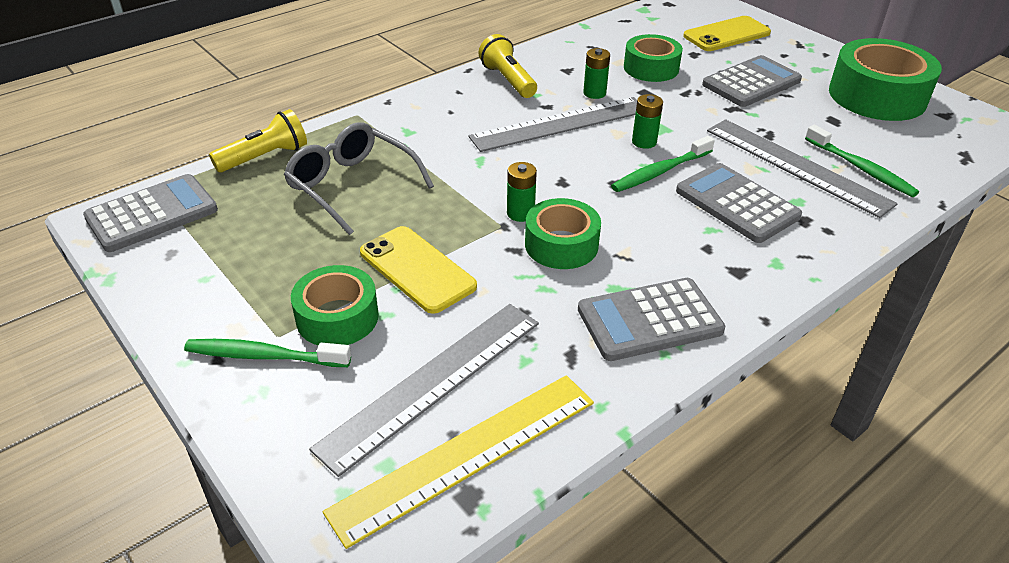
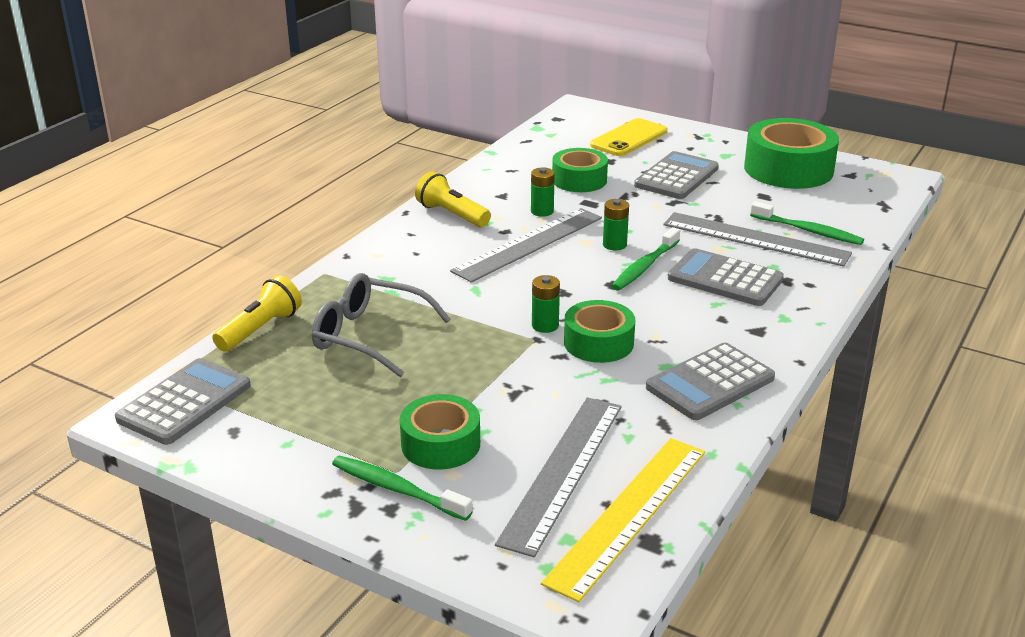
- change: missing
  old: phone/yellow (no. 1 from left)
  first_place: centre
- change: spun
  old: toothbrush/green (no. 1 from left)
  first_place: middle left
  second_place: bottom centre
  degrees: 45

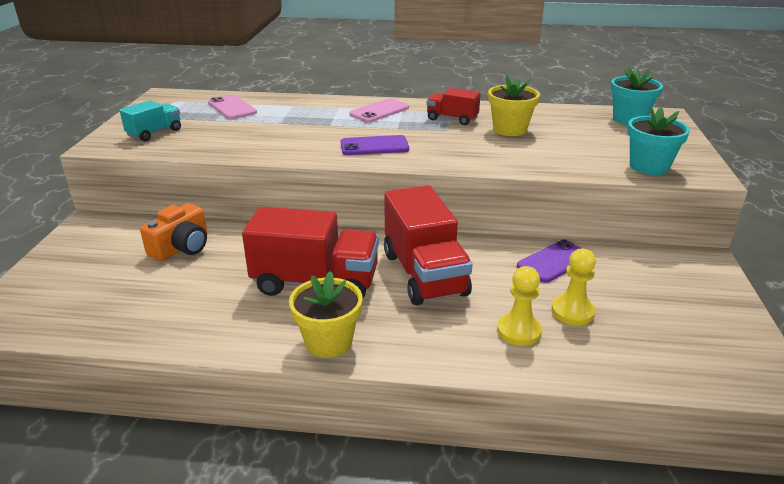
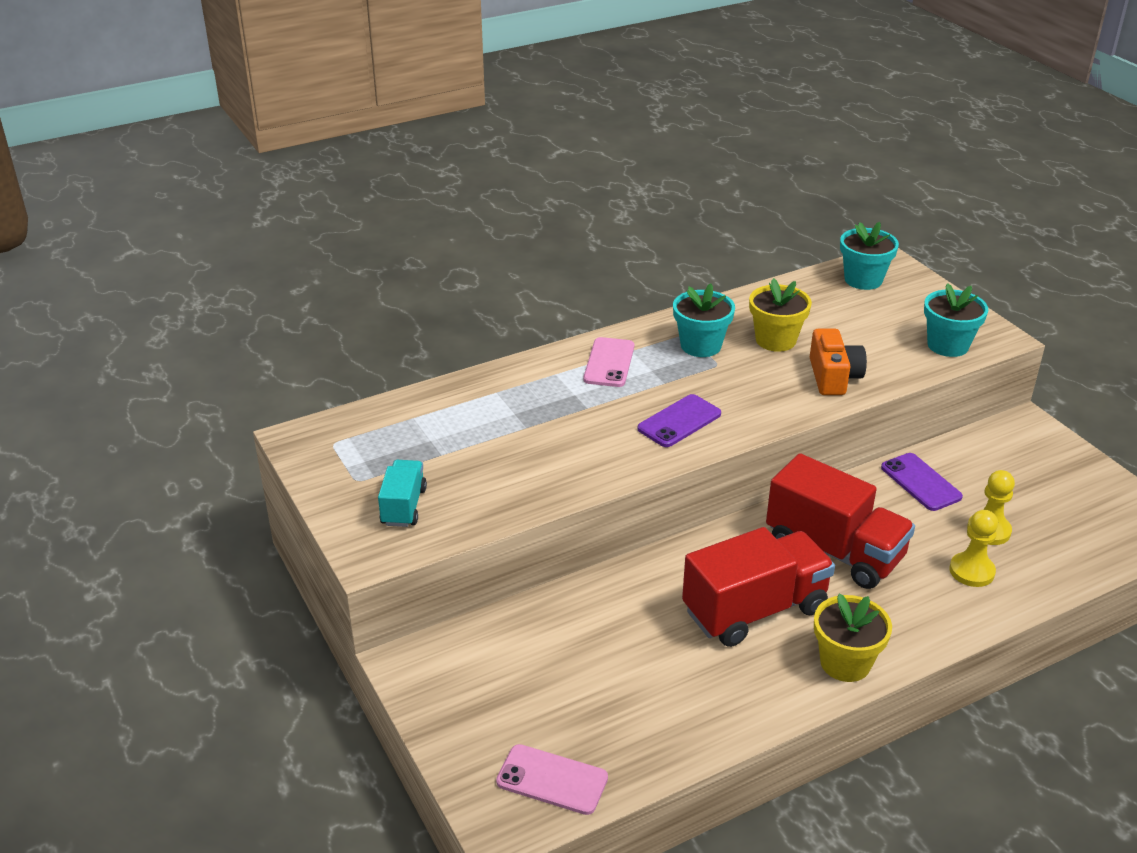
- change: relocated
  old: camera/orange
  first_place: middle left
  second_place: middle right
- change: relocated
  old: phone/pink (no. 1 from left)
  first_place: top left
  second_place: bottom centre
- change: exchanged
  old: truck/red (no. 3 from left)
  new: flower pot/turquoise (no. 1 from left)
  first_place: top centre
  second_place: centre
- change: spun
  old: phone/purple (no. 2 from left)
  first_place: middle right
  second_place: middle right
  degrees: -45

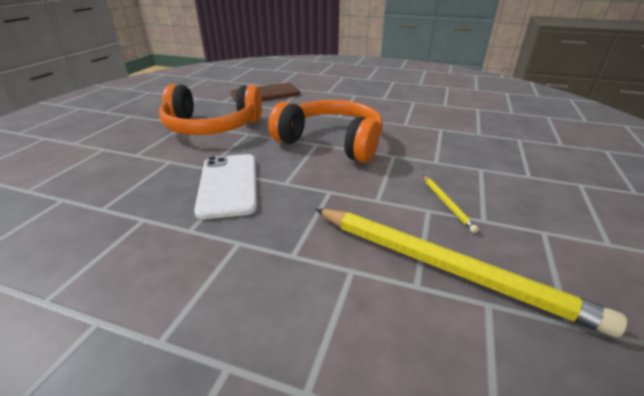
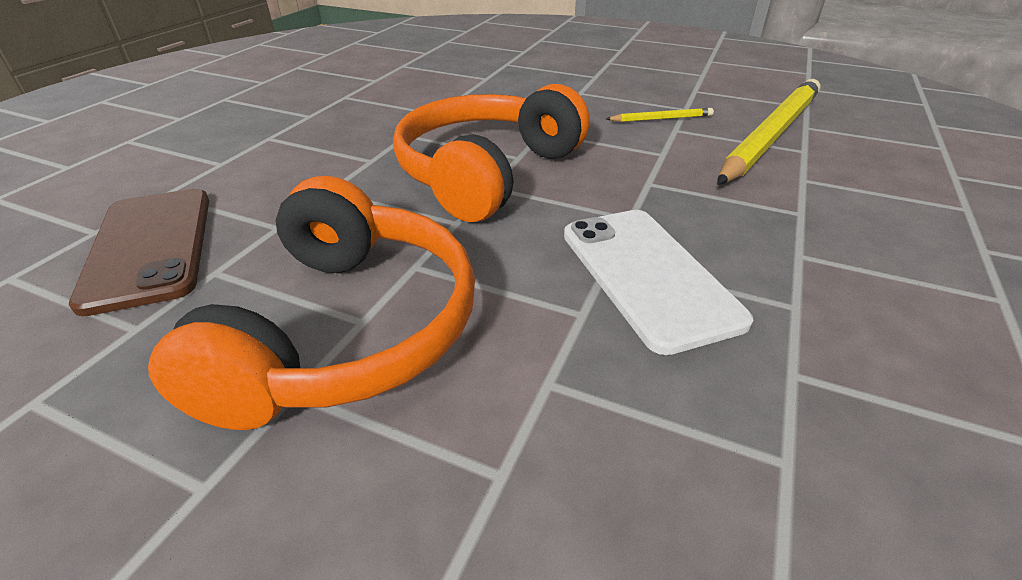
- change: spun
  old: phone/white
  first_place: centre
  second_place: centre
  degrees: 75

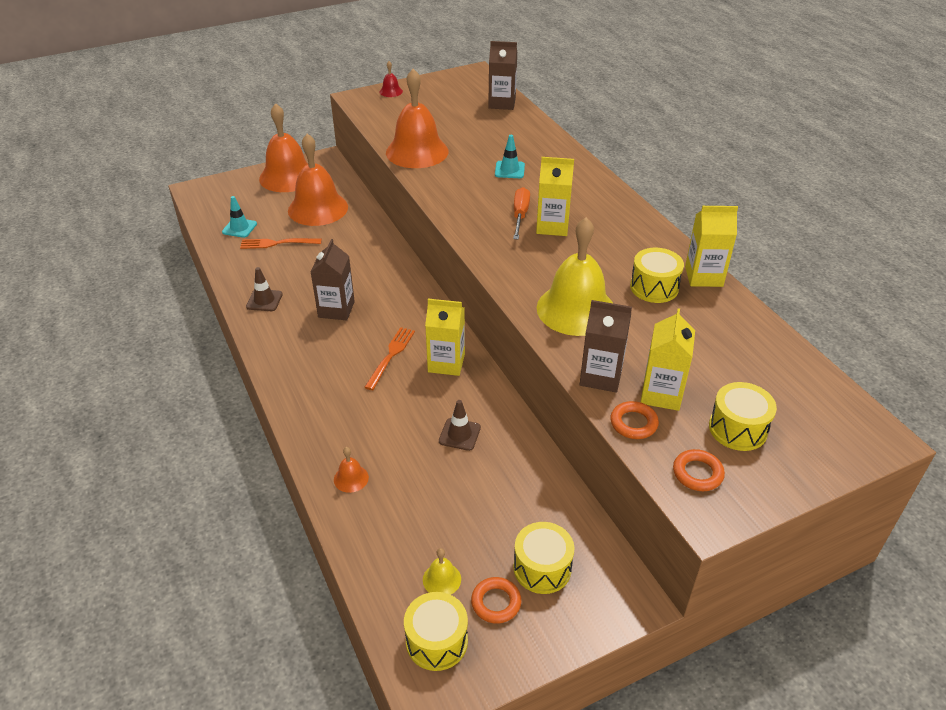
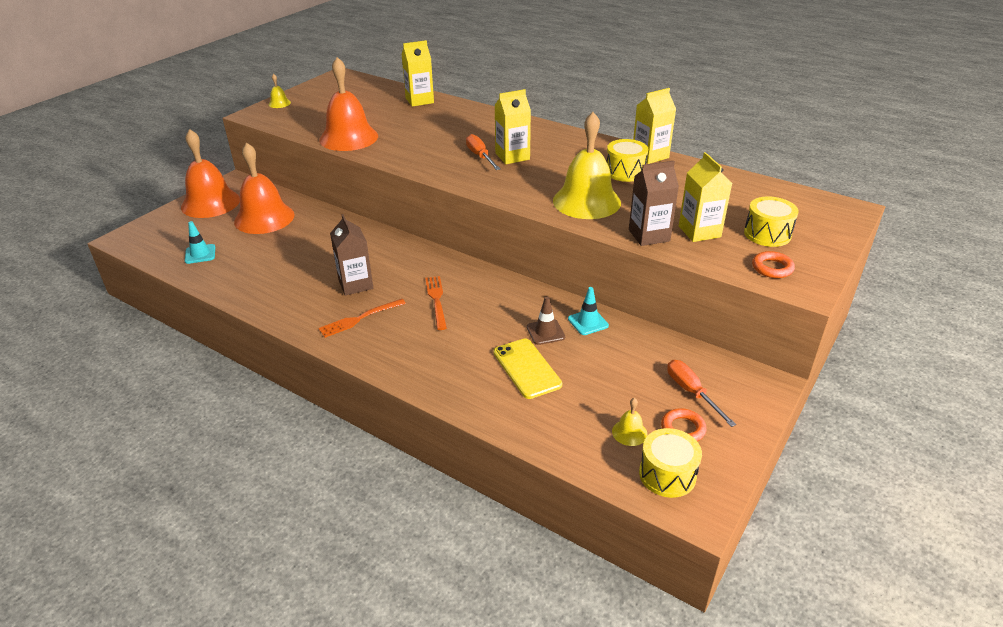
- change: missing
  old: traffic cone/brown (no. 1 from left)
  first_place: middle left
- change: missing
  old: bell/orange (no. 3 from left)
  first_place: centre
- change: missing
  old: carton/brown (no. 2 from left)
  first_place: top centre
- change: missing
  old: ring/orange (no. 2 from left)
  first_place: middle right
- change: appeared
  new: phone/yellow
  second_place: centre
- change: relocated
  old: fork/orange (no. 1 from left)
  first_place: middle left
  second_place: centre
- change: relocated
  old: carton/yellow (no. 1 from left)
  first_place: centre
  second_place: top centre
- change: relocated
  old: traffic cone/turquoise (no. 2 from left)
  first_place: top centre
  second_place: centre
- change: exchanged
  old: drum/yellow (no. 2 from left)
  new: screwdriver/orange (no. 2 from left)
  first_place: bottom centre
  second_place: middle right
- change: colour
  old: bell/red
  new: bell/yellow (no. 1 from left)
  first_place: top centre
  second_place: top left

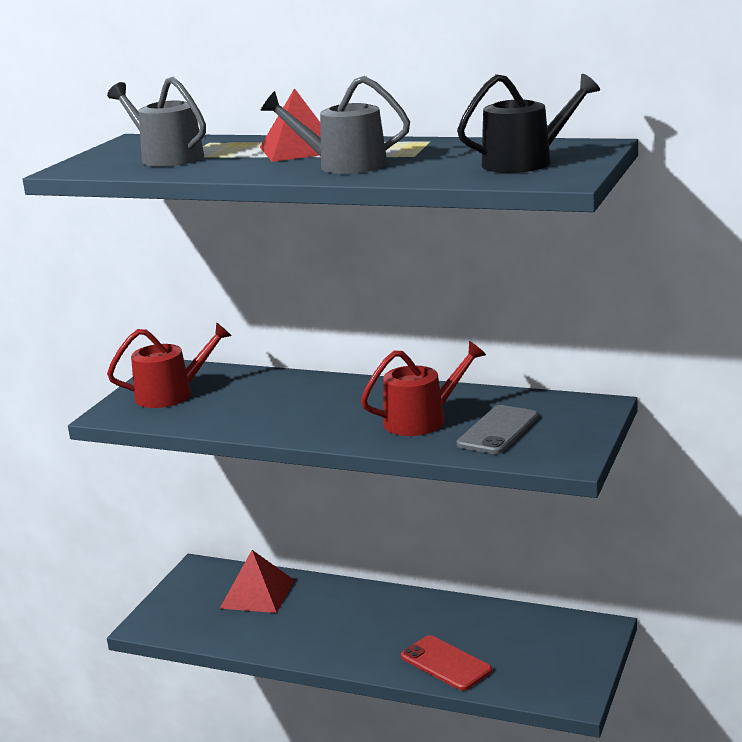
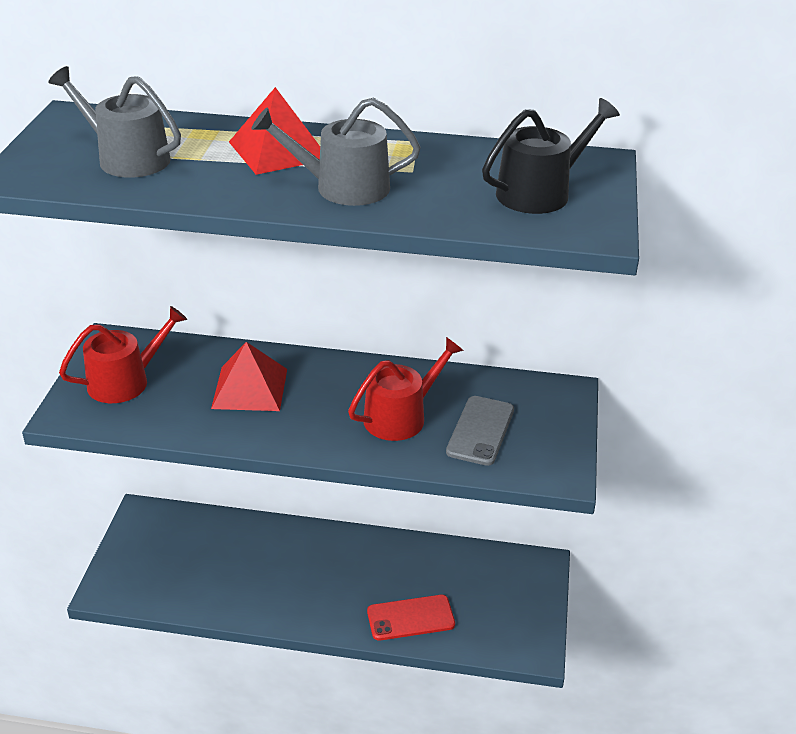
- change: relocated
  old: pyramid/red (no. 1 from left)
  first_place: bottom centre
  second_place: middle left
- change: spun
  old: phone/red
  first_place: bottom centre
  second_place: bottom centre
  degrees: -45

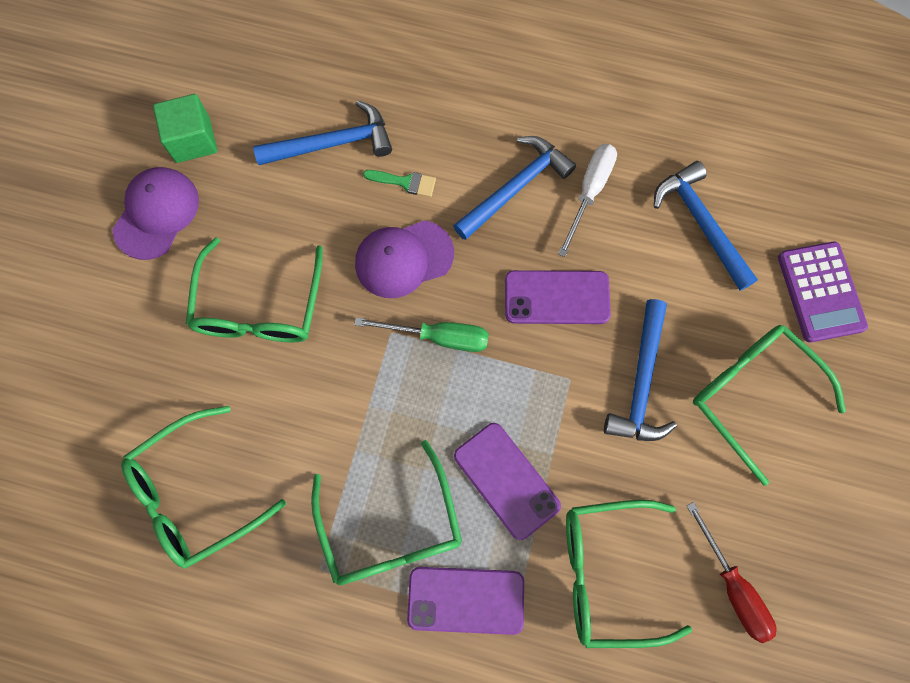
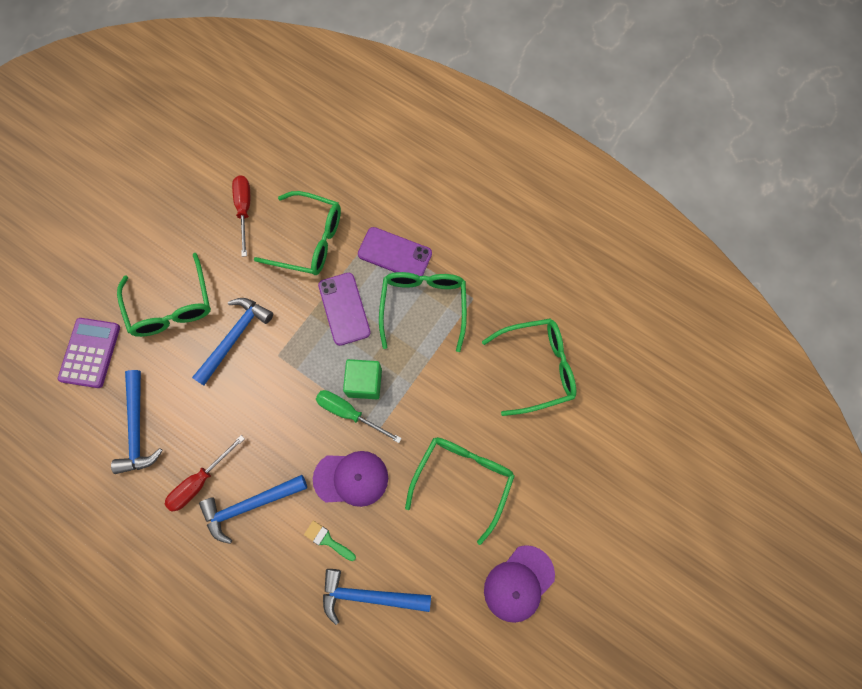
- change: missing
  old: phone/purple (no. 3 from left)
  first_place: centre
- change: relocated
  old: cube/green
  first_place: top left
  second_place: centre
- change: colour
  old: screwdriver/white
  new: screwdriver/red (no. 1 from left)
  first_place: top centre
  second_place: bottom left

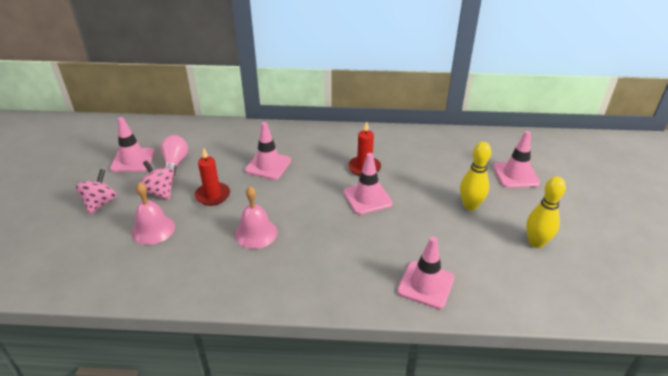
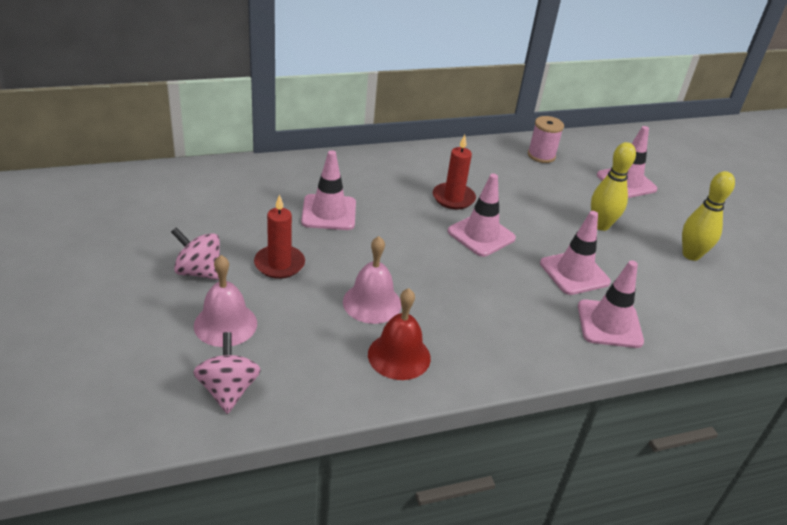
- change: missing
  old: light bulb/pink
  first_place: middle left
- change: appeared
  new: bell/red
  second_place: centre
- change: appeared
  new: spool/pink
  second_place: top right
- change: relocated
  old: spinning top/pink (no. 1 from left in the first image)
  new: spinning top/pink (no. 2 from left)
  first_place: middle left
  second_place: bottom left
- change: relocated
  old: traffic cone/pink (no. 1 from left in the first image)
  new: traffic cone/pink (no. 3 from left)
  first_place: middle left
  second_place: middle right

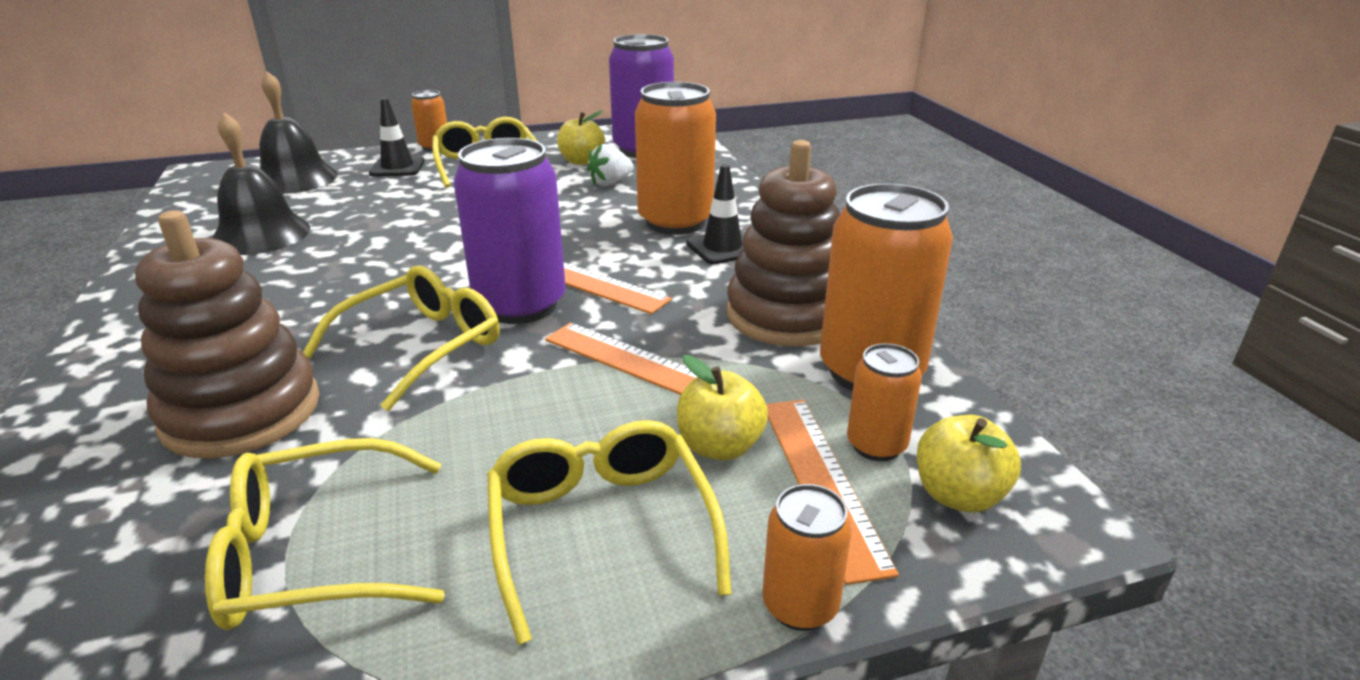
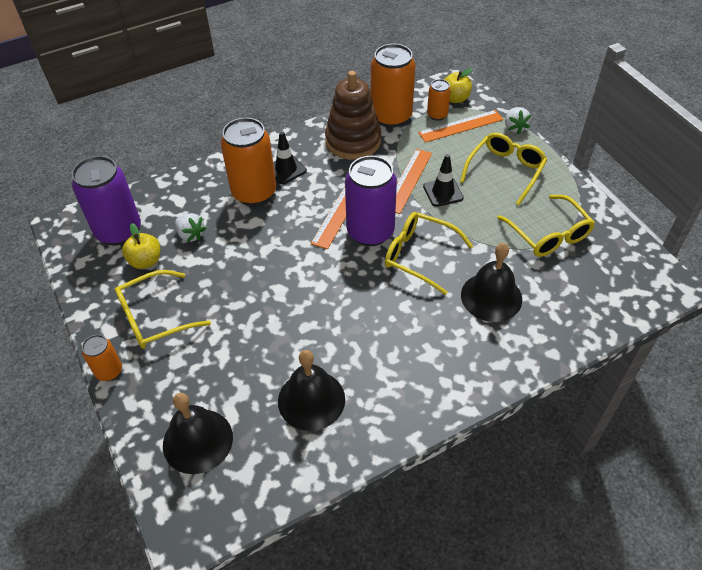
- change: missing
  old: apple/yellow (no. 2 from left)
  first_place: centre
- change: relocated
  old: traffic cone/black (no. 1 from left in the first image)
  new: traffic cone/black (no. 2 from left)
  first_place: top left
  second_place: top centre
- change: exchanged
  old: stacking toy/brown (no. 1 from left)
  new: bell/black (no. 3 from left)
  first_place: middle left
  second_place: middle right
- change: exchanged
  old: can/orange (no. 3 from left)
  new: strawberry/white (no. 2 from left)
  first_place: bottom centre
  second_place: top right
- change: spun
  old: glasses/yellow (no. 4 from left in the first image)
  first_place: bottom centre
  second_place: top right
  degrees: 150

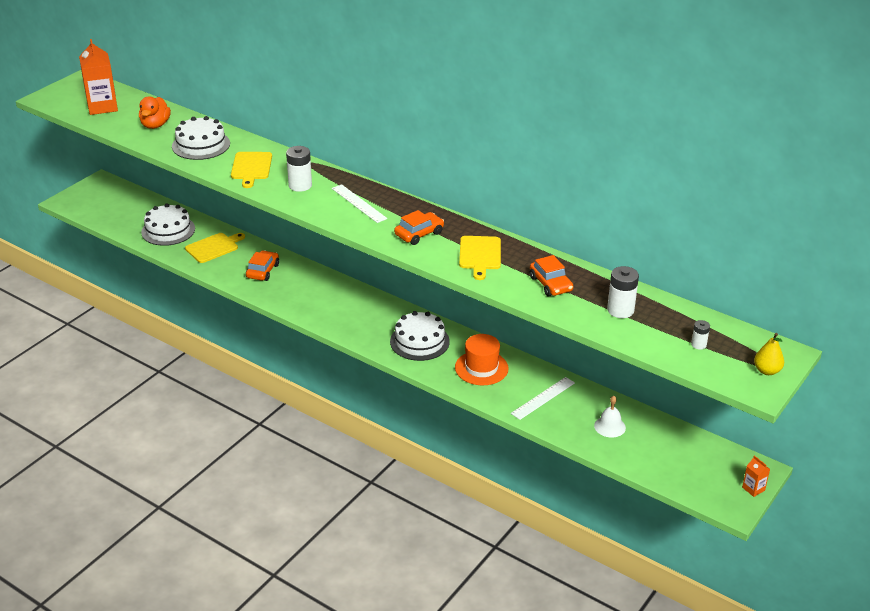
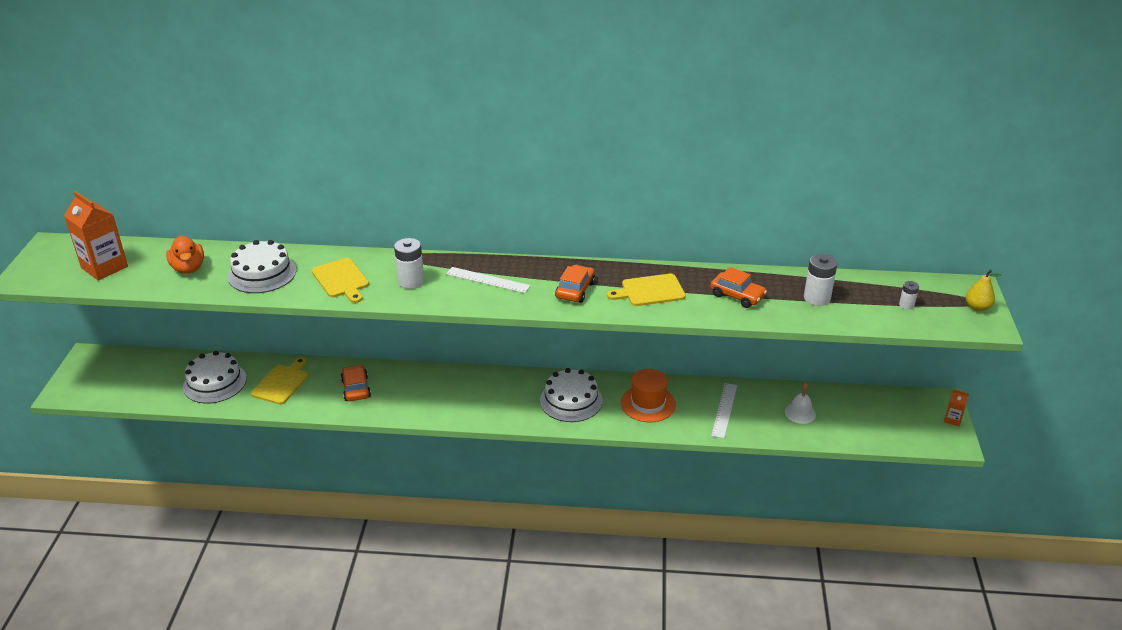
- change: spun
  old: cutting board/yellow (no. 3 from left)
  first_place: centre
  second_place: centre
  degrees: 105

